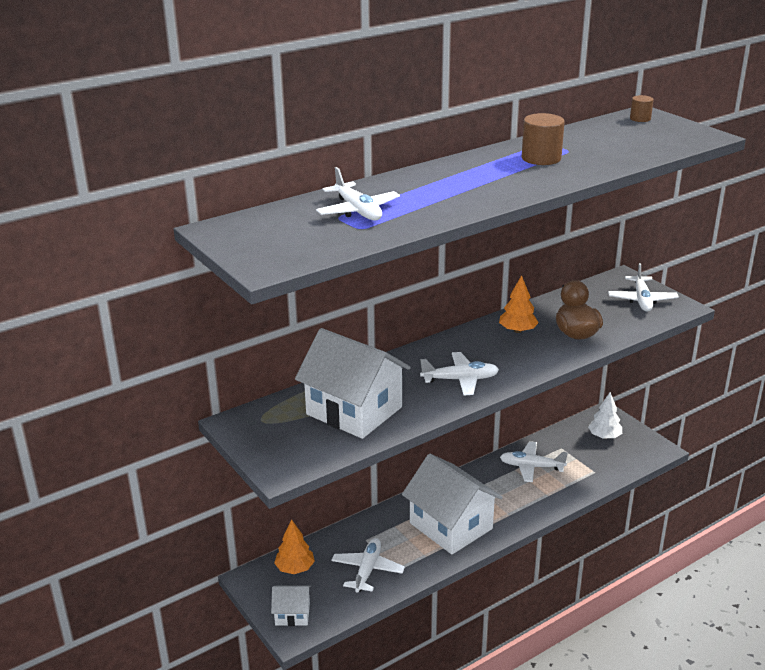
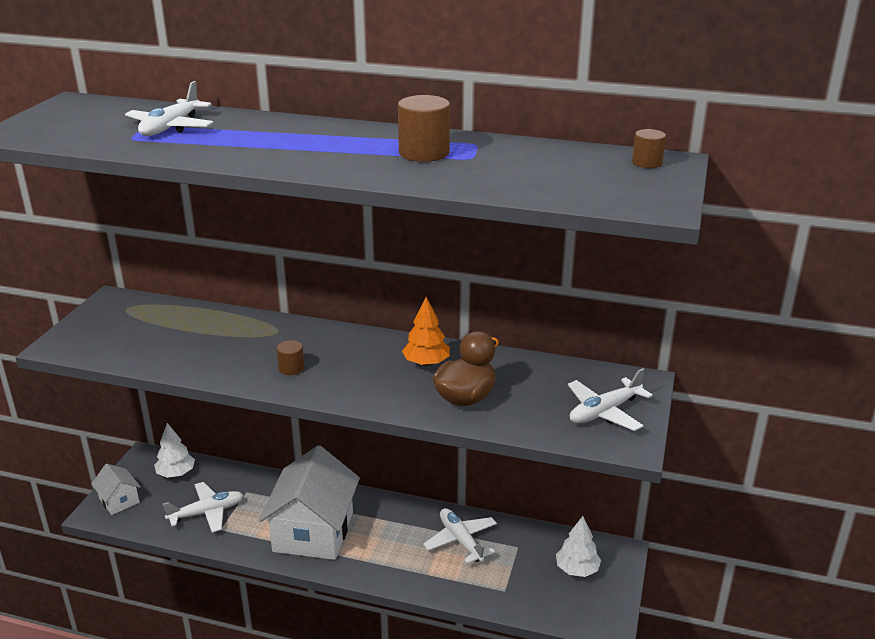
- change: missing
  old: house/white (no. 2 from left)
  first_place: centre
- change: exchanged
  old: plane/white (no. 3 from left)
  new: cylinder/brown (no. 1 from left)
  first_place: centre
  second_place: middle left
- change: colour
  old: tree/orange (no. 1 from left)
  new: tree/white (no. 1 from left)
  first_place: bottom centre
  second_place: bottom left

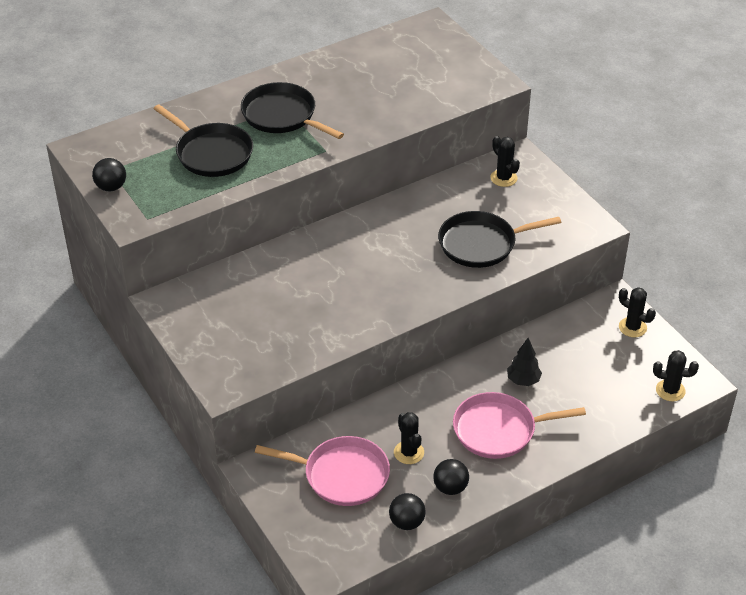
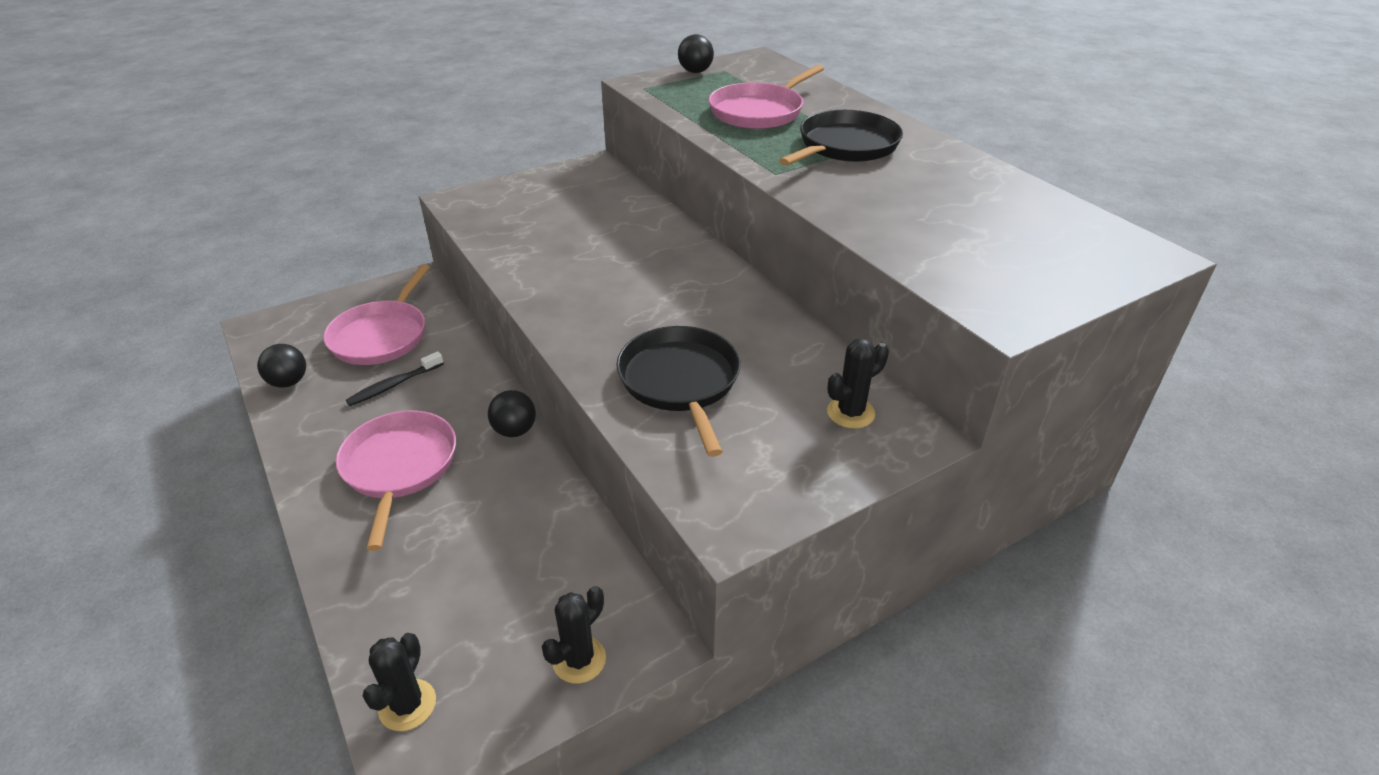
- change: missing
  old: tree/black
  first_place: middle right
- change: relocated
  old: ball/black (no. 3 from left in the first image)
  new: ball/black (no. 2 from left)
  first_place: bottom centre
  second_place: centre
- change: exchanged
  old: cactus/black (no. 1 from left)
  new: toothbrush/black
  first_place: bottom centre
  second_place: middle left
- change: colour
  old: pan/black (no. 1 from left)
  new: pan/pink (no. 3 from left)
  first_place: top left
  second_place: top centre

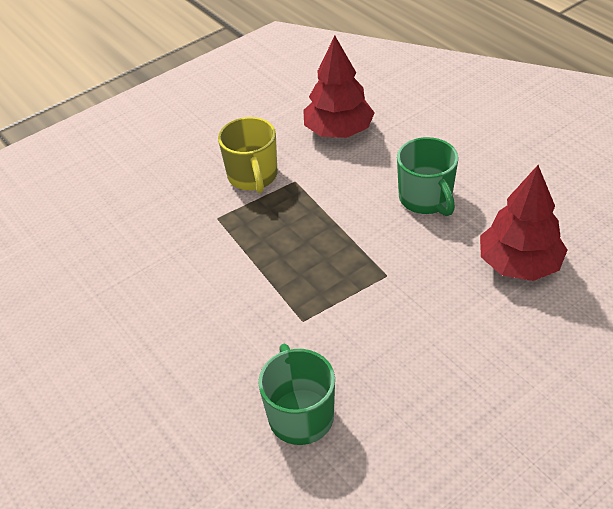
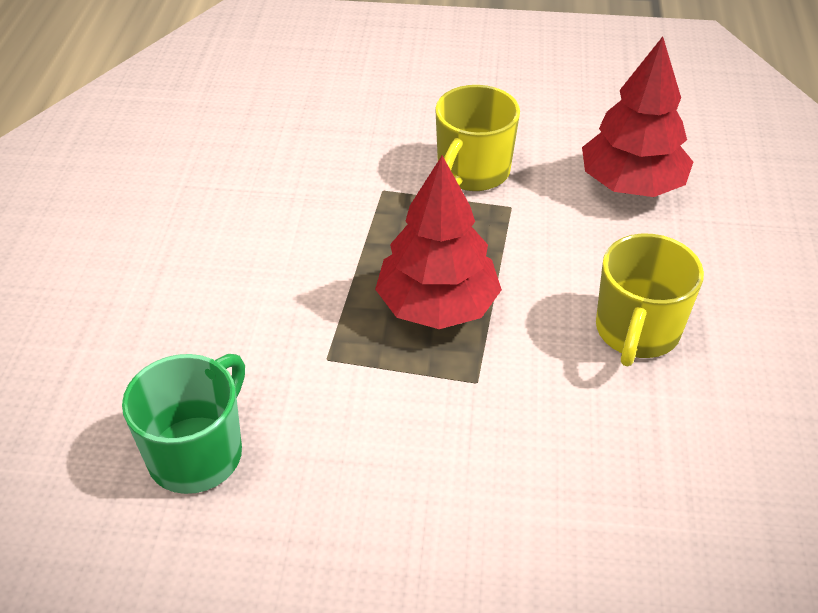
- change: relocated
  old: tree/red (no. 2 from left in the first image)
  new: tree/red (no. 1 from left)
  first_place: middle right
  second_place: centre
- change: colour
  old: mug/green (no. 2 from left)
  new: mug/yellow (no. 2 from left)
  first_place: middle right
  second_place: middle right

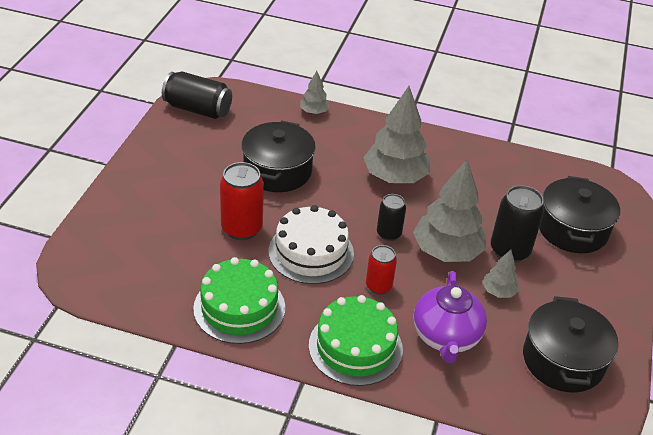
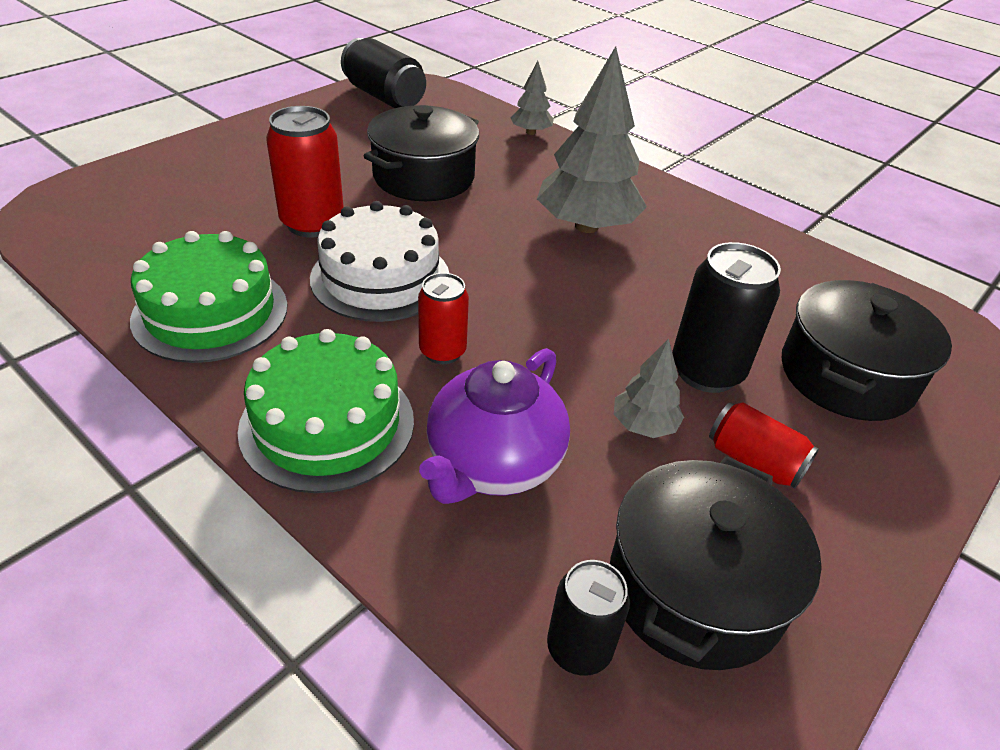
- change: missing
  old: tree/grey (no. 3 from left)
  first_place: middle right
- change: appeared
  new: can/red (no. 3 from left)
  second_place: middle right
- change: relocated
  old: can/black (no. 2 from left)
  first_place: centre
  second_place: bottom centre

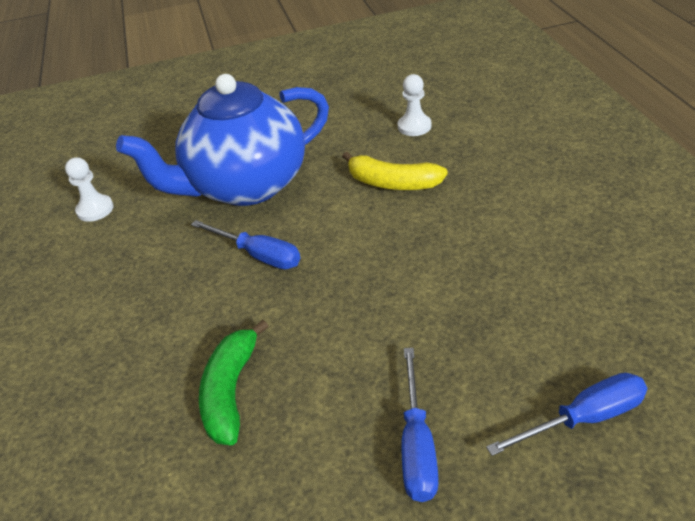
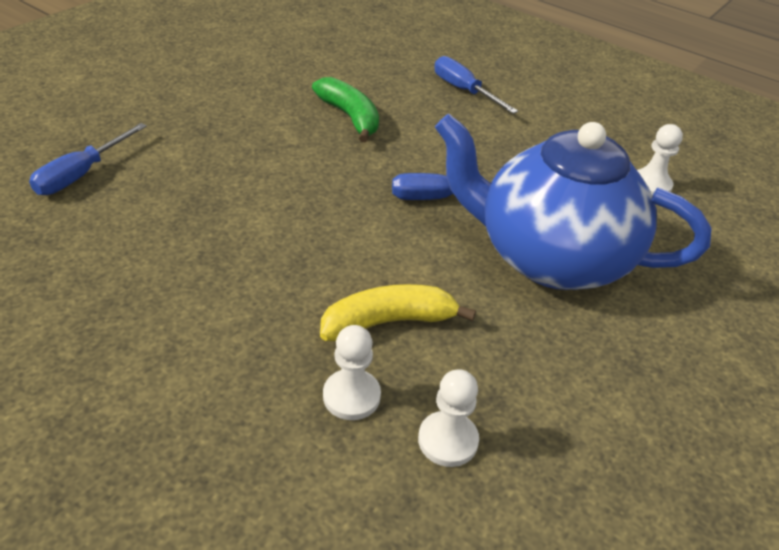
- change: appeared
  new: pawn/white (no. 1 from left)
  second_place: bottom centre
- change: relocated
  old: screwdriver/blue (no. 2 from left in the first image)
  new: screwdriver/blue (no. 3 from left)
  first_place: bottom centre
  second_place: top centre
- change: spun
  old: teapot/blue
  first_place: top left
  second_place: middle right
  degrees: -90

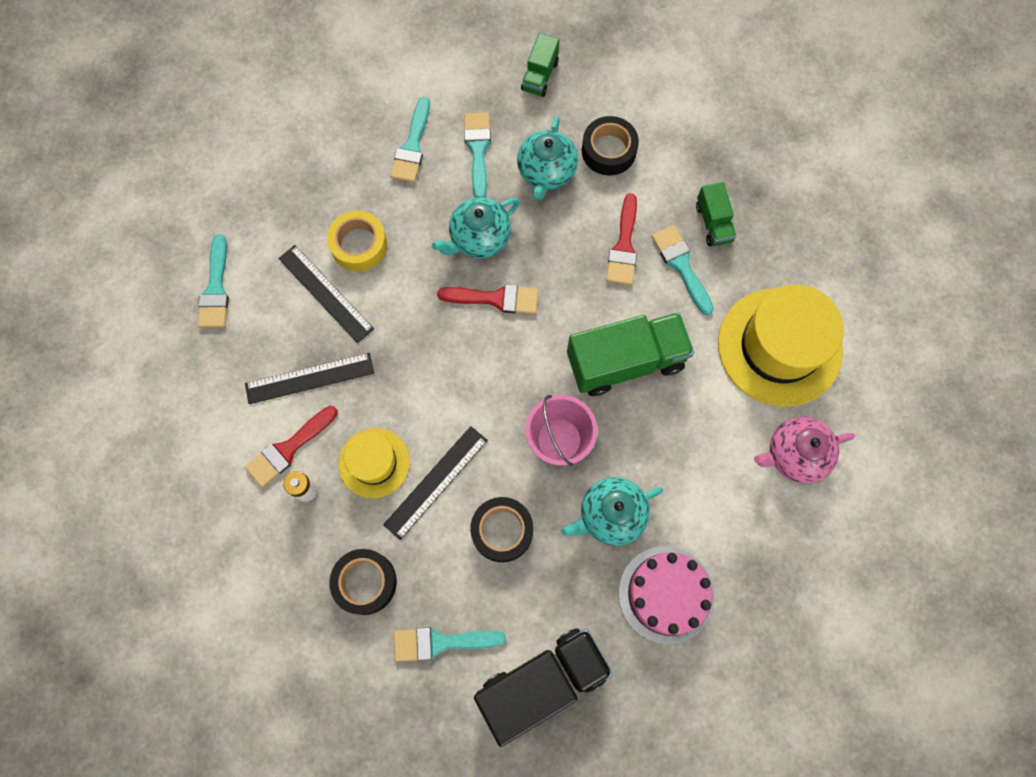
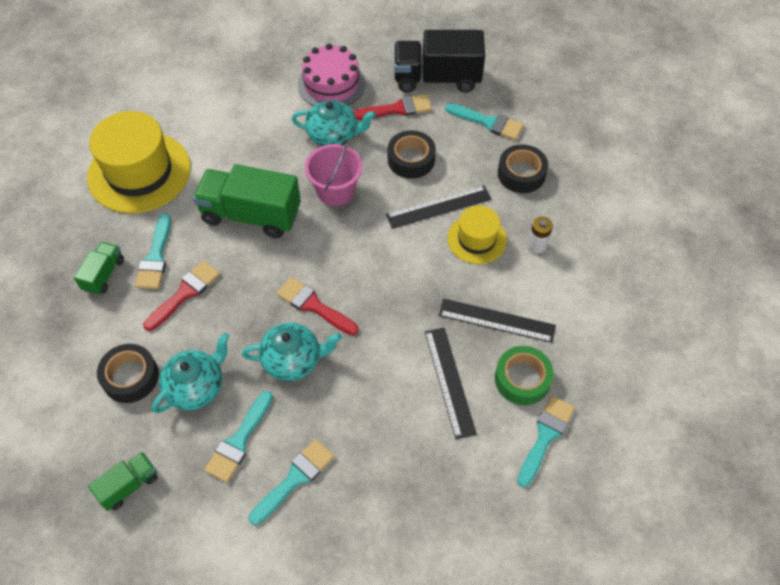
- change: missing
  old: tape/yellow
  first_place: top centre
- change: missing
  old: teapot/pink
  first_place: middle right
- change: appeared
  new: tape/green
  second_place: middle right
- change: relocated
  old: brush/red (no. 1 from left in the first image)
  new: brush/red (no. 3 from left)
  first_place: middle left
  second_place: top centre

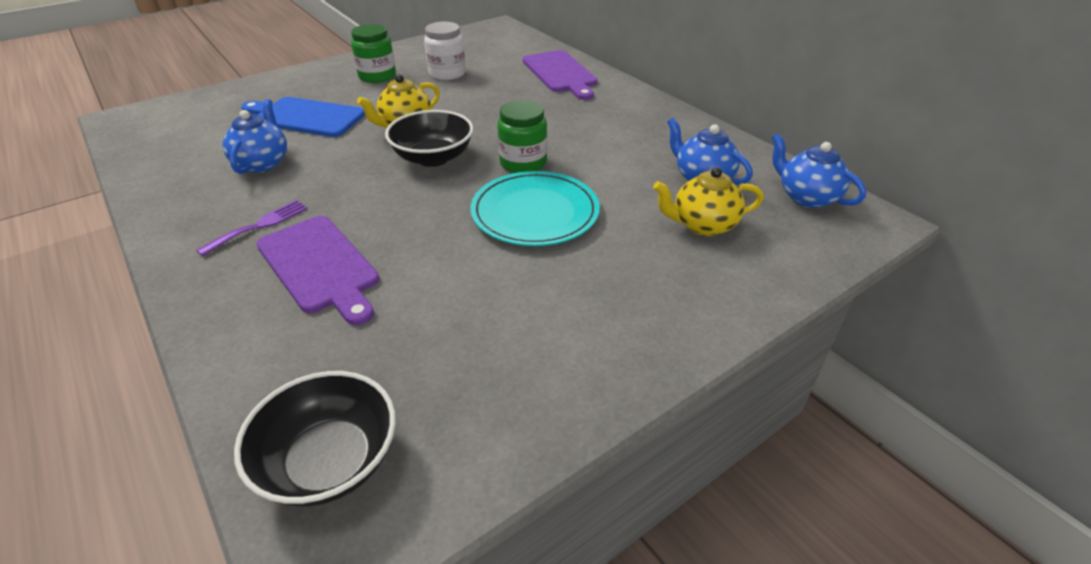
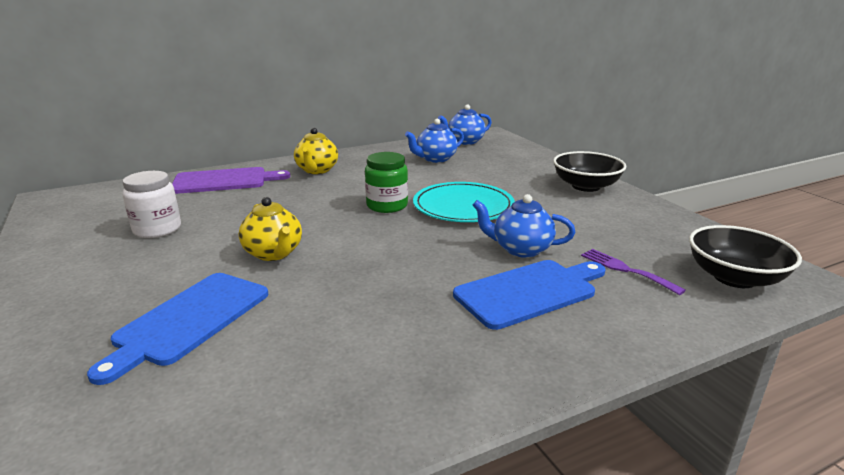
- change: missing
  old: jar/green (no. 1 from left)
  first_place: top centre
- change: relocated
  old: fork/purple
  first_place: middle left
  second_place: middle right
- change: relocated
  old: teapot/blue (no. 1 from left in the first image)
  new: teapot/blue (no. 3 from left)
  first_place: top left
  second_place: centre
- change: relocated
  old: bowl/black (no. 2 from left in the first image)
  new: bowl/black (no. 1 from left)
  first_place: top centre
  second_place: middle right
- change: relocated
  old: teapot/yellow (no. 2 from left)
  first_place: centre
  second_place: top centre
- change: colour
  old: cutting board/purple (no. 1 from left)
  new: cutting board/blue (no. 2 from left)
  first_place: middle left
  second_place: centre

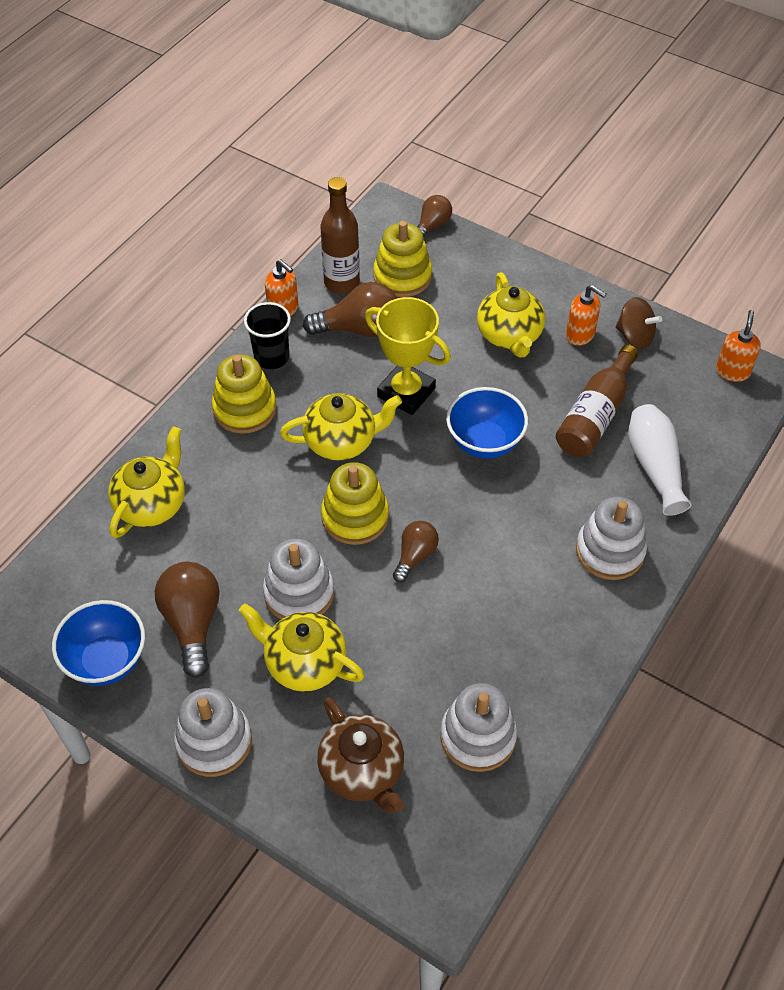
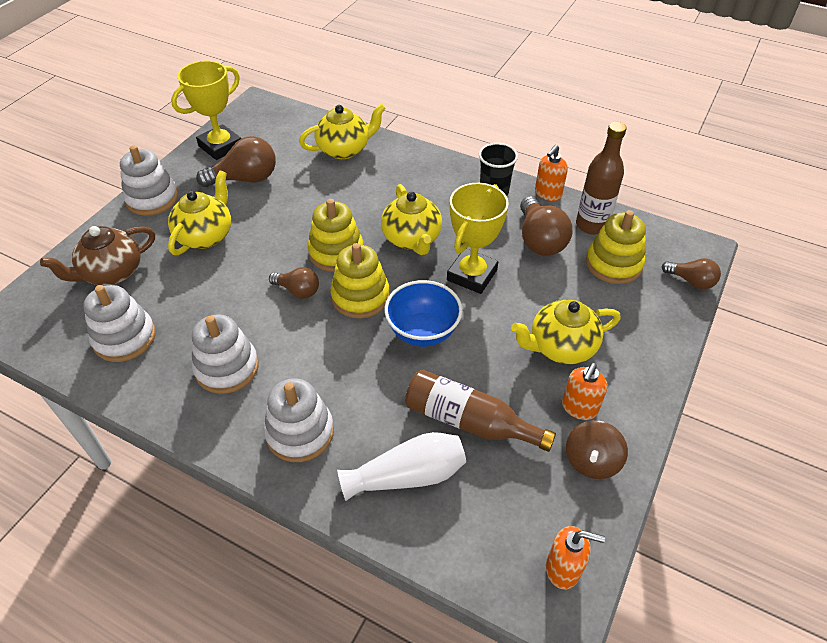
- change: relocated
  old: stacking toy/yellow (no. 1 from left in the first image)
  new: stacking toy/yellow (no. 2 from left)
  first_place: middle left
  second_place: centre
- change: relocated
  old: stacking toy/white (no. 2 from left in the first image)
  new: stacking toy/white (no. 3 from left)
  first_place: centre
  second_place: middle left
- change: exchanged
  old: bowl/blue (no. 1 from left)
  new: trophy/yellow (no. 1 from left)
  first_place: middle left
  second_place: top left
- change: spun
  old: teapot/yellow (no. 1 from left in the first image)
  first_place: middle left
  second_place: top centre
  degrees: -45

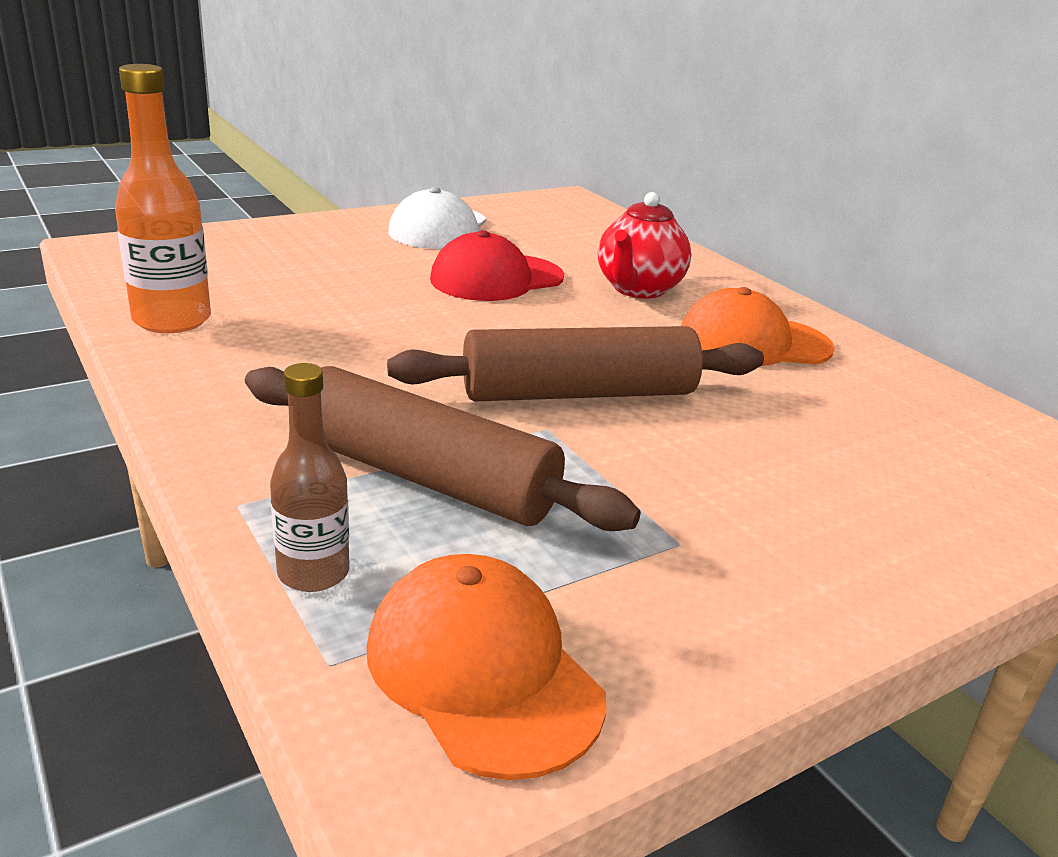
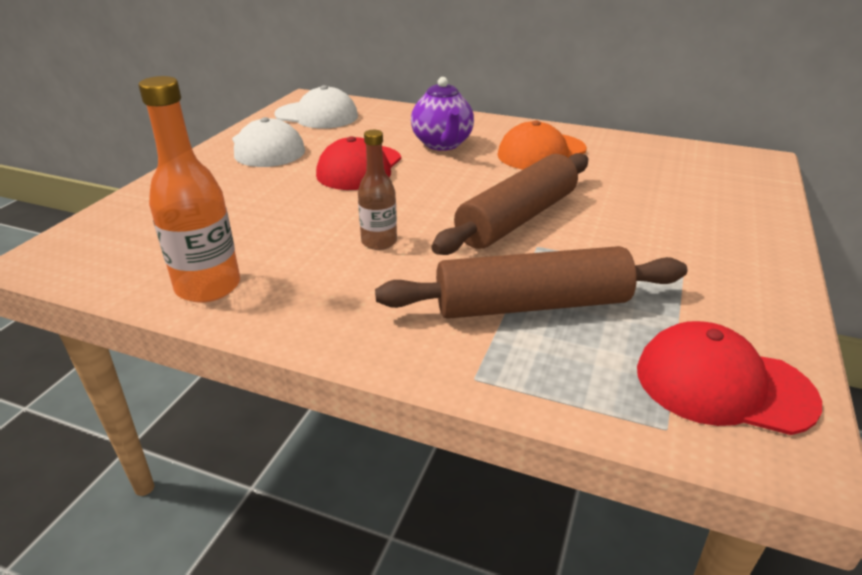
- change: appeared
  new: cap/white (no. 2 from left)
  second_place: top centre
- change: relocated
  old: bottle/brown
  first_place: middle left
  second_place: top centre
- change: colour
  old: cap/orange (no. 1 from left)
  new: cap/red (no. 2 from left)
  first_place: bottom centre
  second_place: middle right
- change: colour
  old: teapot/red
  new: teapot/purple
  first_place: top centre
  second_place: top centre

